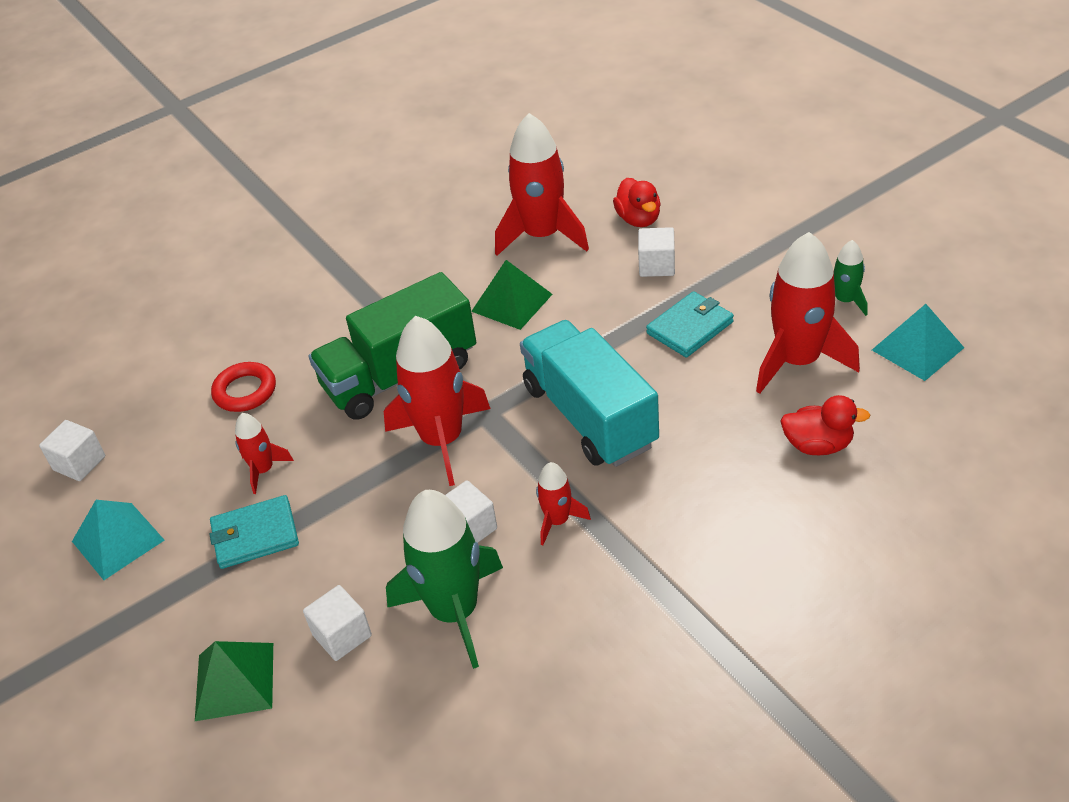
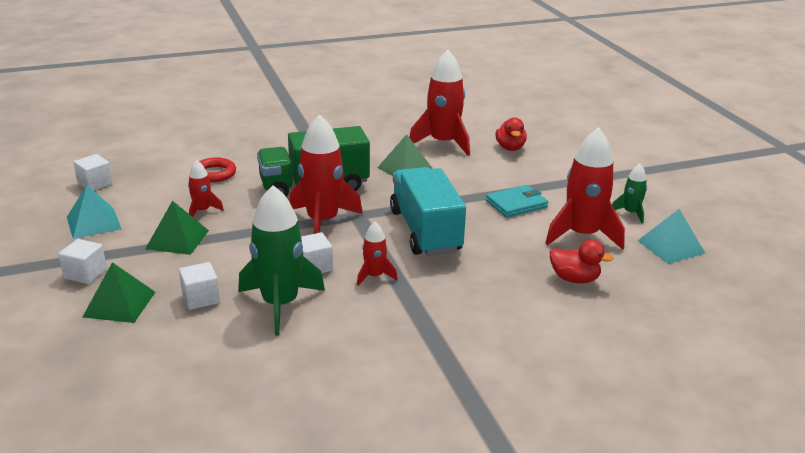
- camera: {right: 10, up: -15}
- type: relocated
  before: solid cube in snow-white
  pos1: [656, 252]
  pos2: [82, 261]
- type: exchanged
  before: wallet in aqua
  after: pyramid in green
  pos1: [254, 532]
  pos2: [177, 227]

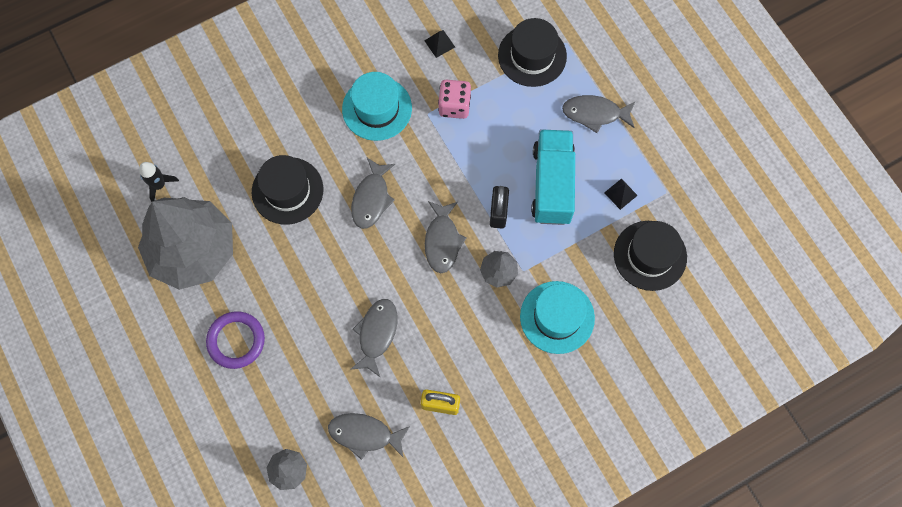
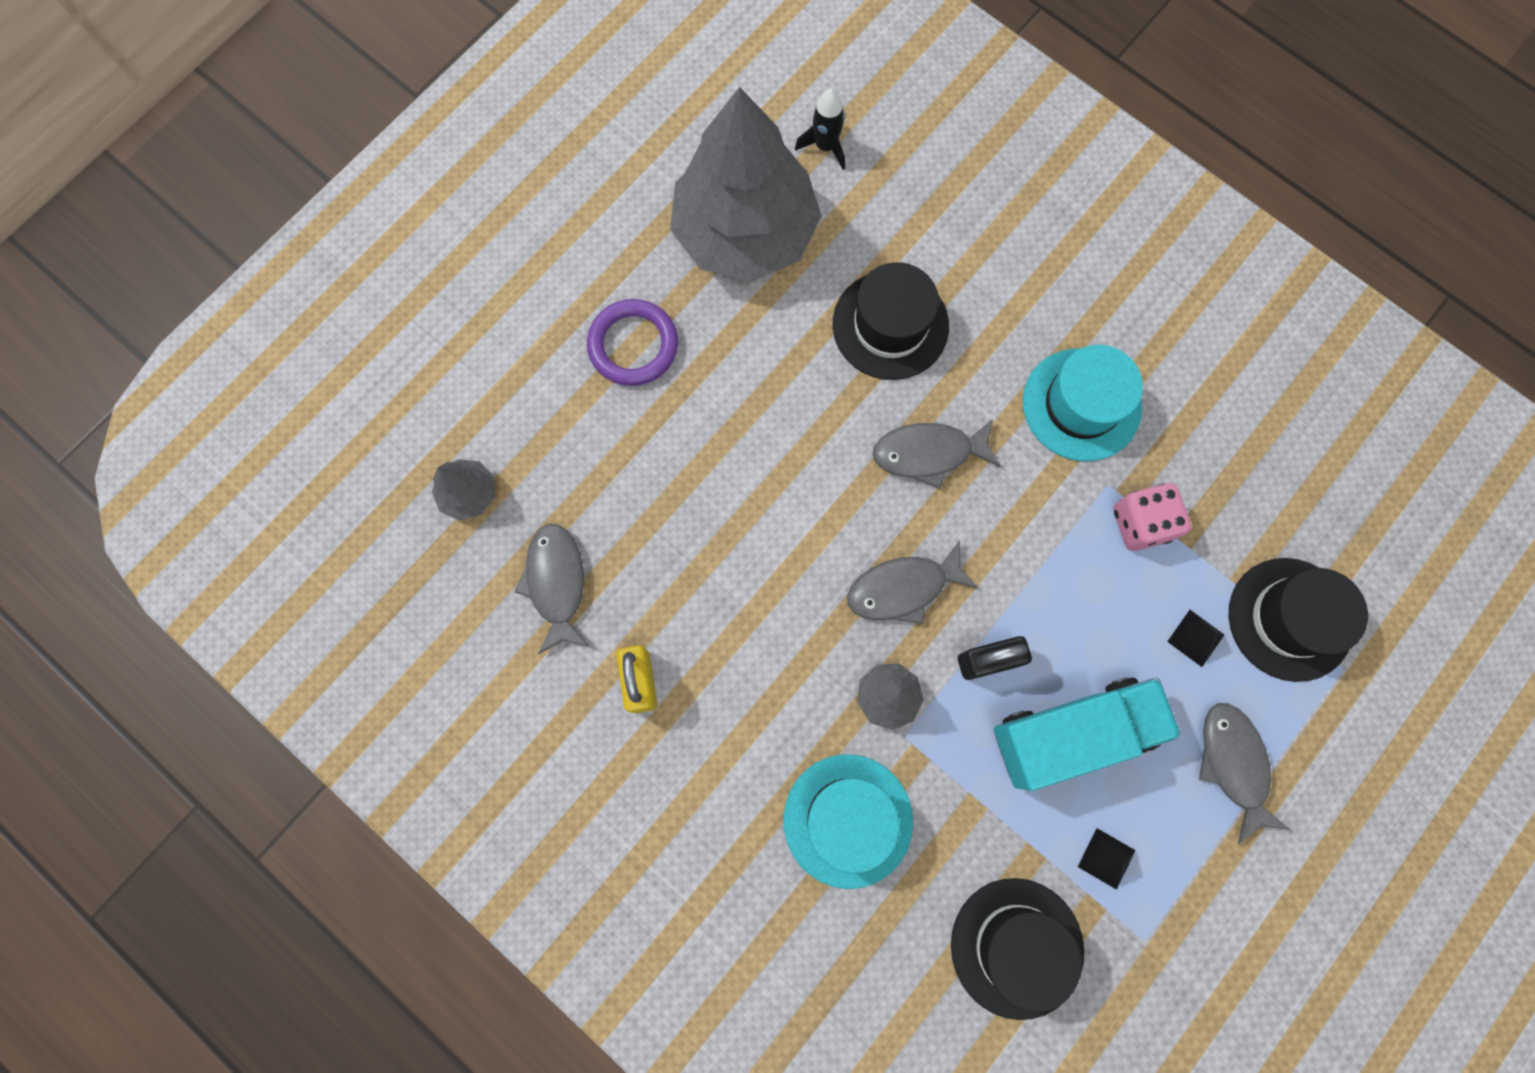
- camera: {right: 70, up: 5}
- type: relocated
  before: pyramid in jet-black
  pos1: [440, 44]
  pos2: [1195, 638]
- type: missing
  before: fish in gray
  pos1: [373, 338]

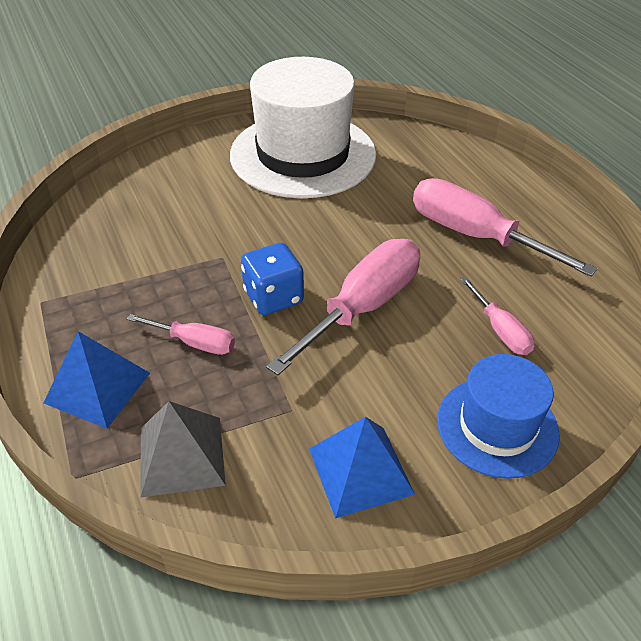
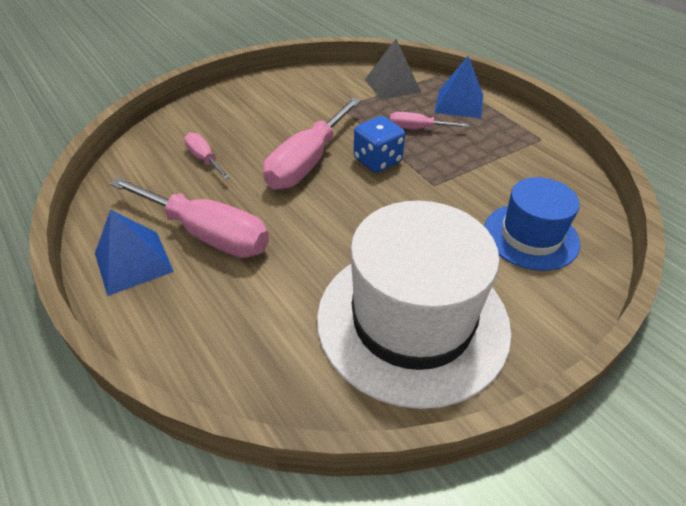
- camera: {right: 170, up: 0}
- type: relocated
  before: pyramid in royal blue
  pos1: [362, 467]
  pos2: [134, 252]
- type: relocated
  before: hat in royal blue
  pos1: [498, 416]
  pos2: [532, 224]

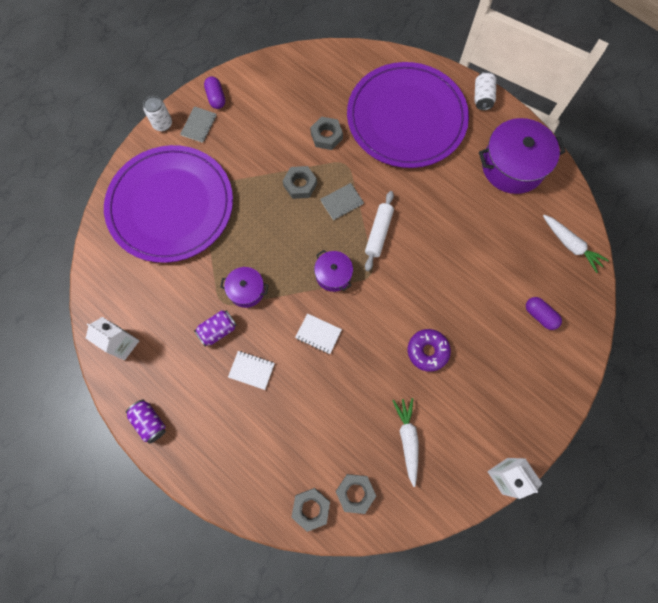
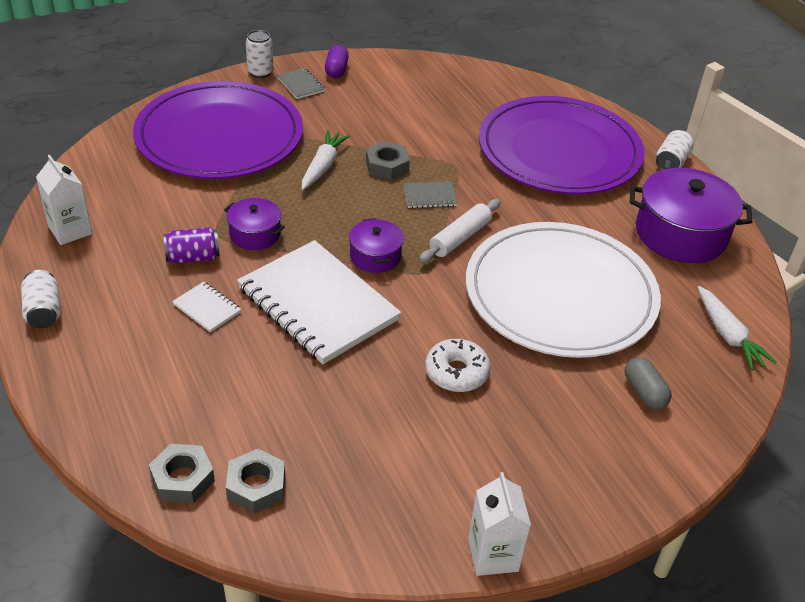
- camera: {right: 20, up: -30}
- type: colour
  before: soda can in royal purple
  after: soda can in snow-white
  pos1: [146, 422]
  pos2: [40, 299]
- type: size
  before: exercise book in snow-white
  pos1: [318, 333]
  pos2: [319, 302]
  scale: 2.45
- type: spun
  before: exercise book in gray
  pos1: [198, 124]
  pos2: [301, 83]
  turn: -75
- type: relocated
  before: toy carrot in snow-white
  pos1: [405, 442]
  pos2: [326, 160]
- type: colour
  before: donut in royal purple
  after: donut in snow-white
  pos1: [429, 350]
  pos2: [458, 365]
- type: appeared
  after: dinner plate in snow-white
  pos2: [563, 290]
- type: colour
  before: capsule in royal purple
  after: capsule in gray
  pos1: [544, 313]
  pos2: [648, 383]
- type: missing
  before: hexagon nut in gray
  pos1: [326, 133]

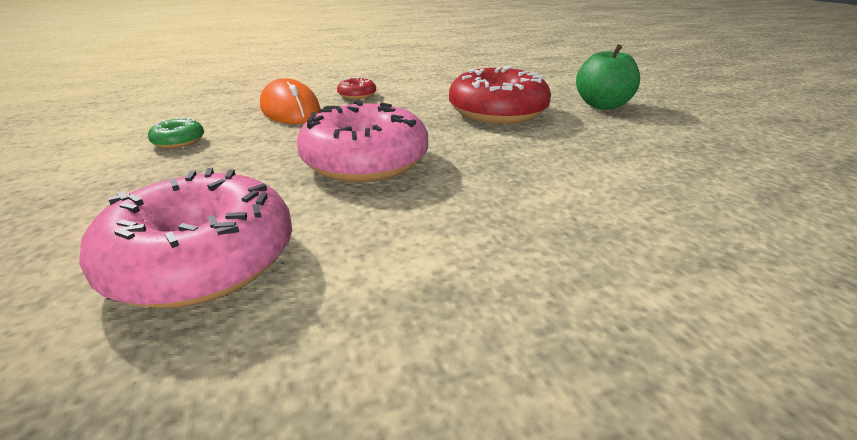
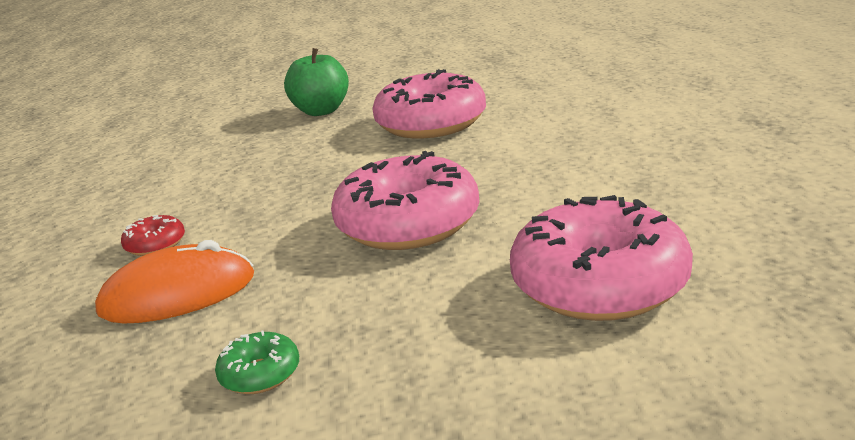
- camera: {right: -75, up: -5}
- type: appeared
  after: donut in pink
  pos2: [429, 103]
- type: missing
  before: donut in crimson
  pos1: [500, 95]

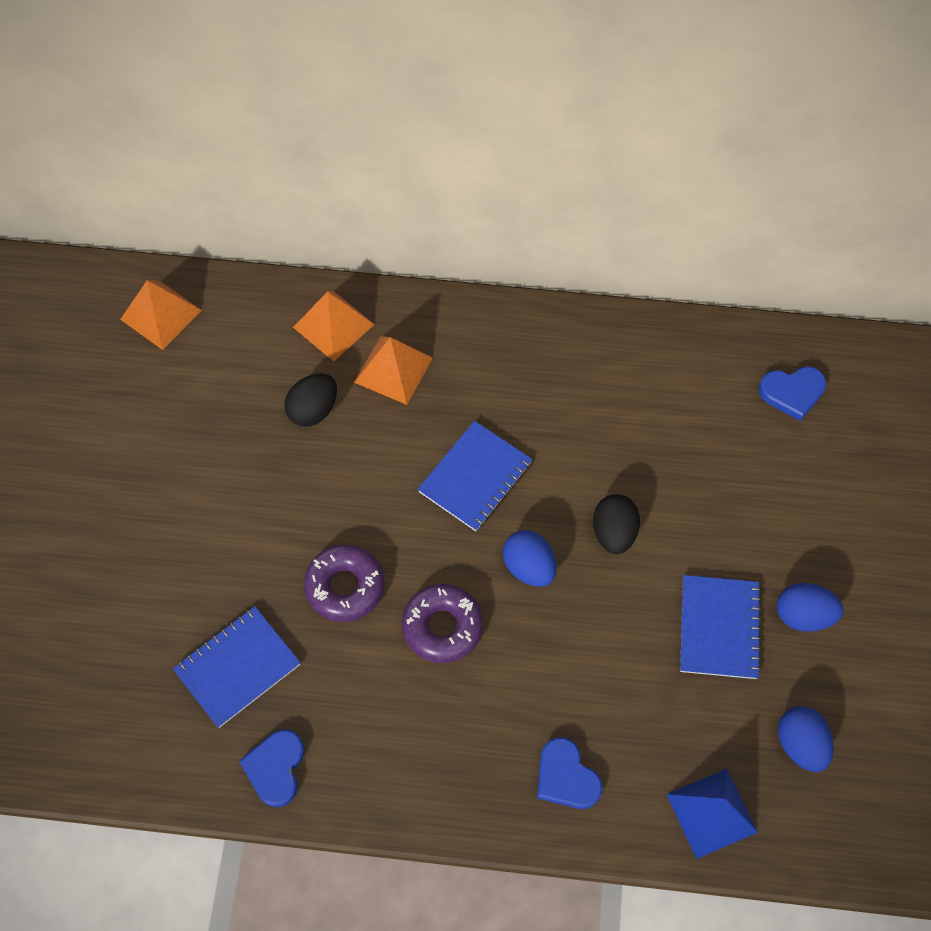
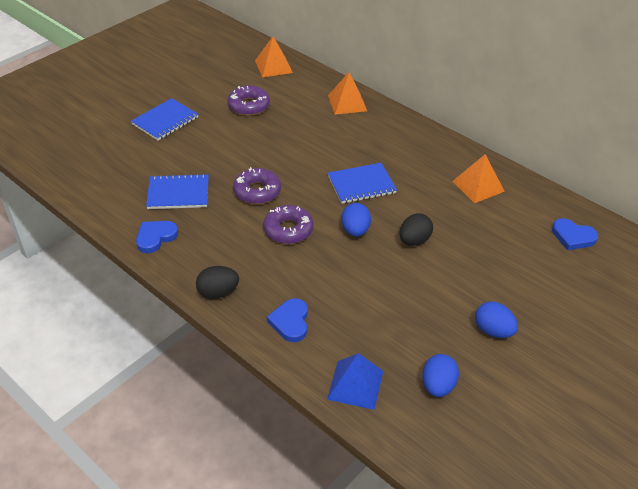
- camera: {right: 35, up: -20}
- type: relocated
  before: exercise book in royal blue
  pos1: [720, 627]
  pos2: [165, 119]
- type: relocated
  before: toy egg in jet-black
  pos1: [310, 400]
  pos2: [217, 282]
- type: appeared
  after: donut in royal purple
  pos2: [248, 100]
- type: relocated
  before: pyramid in bright orange
  pos1: [393, 370]
  pos2: [478, 178]

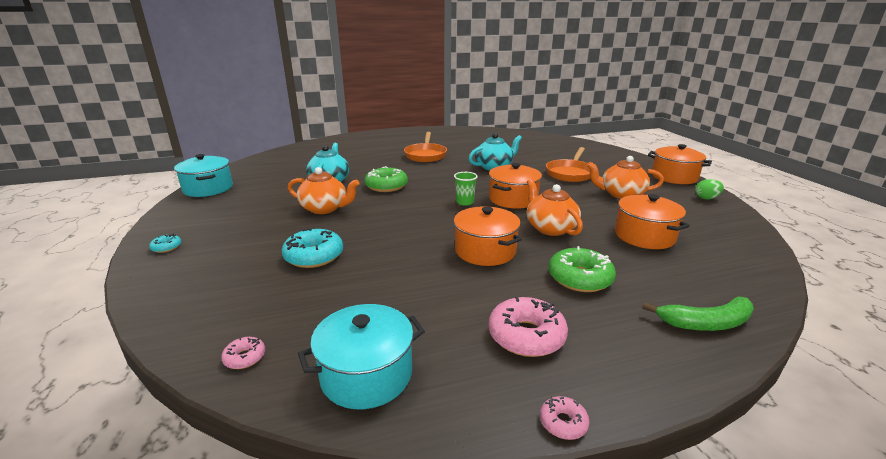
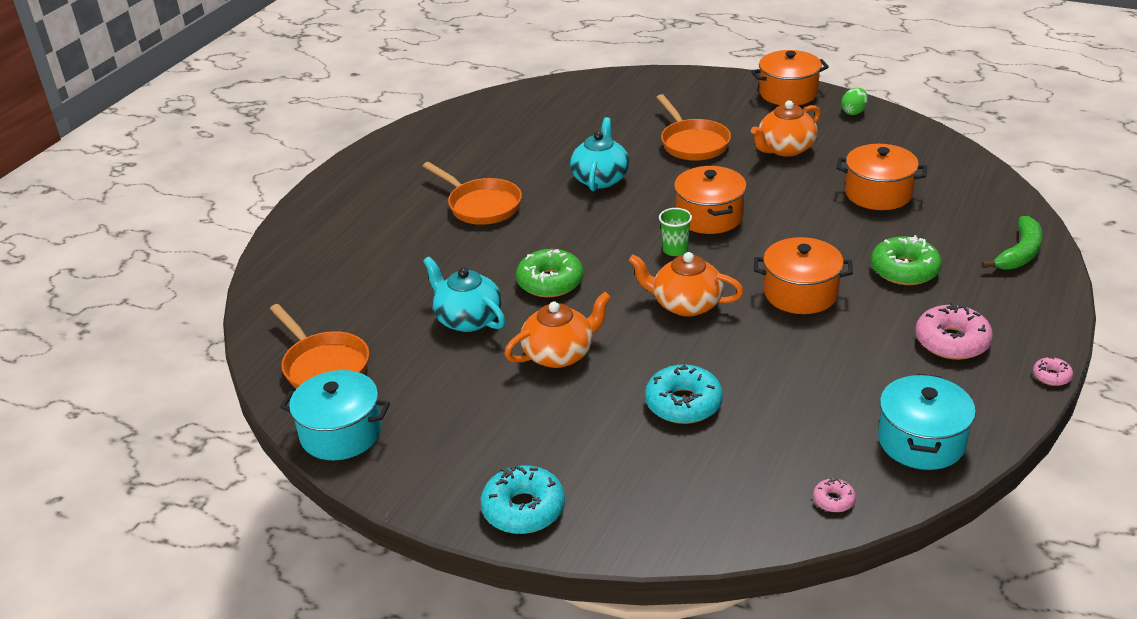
- camera: {right: -45, up: 10}
- type: appeared
  after: pan in bright orange
  pos2: [319, 346]
- type: size
  before: donut in aqua
  pos1: [165, 243]
  pos2: [522, 499]
  scale: 2.04
- type: relocated
  before: teapot in bright orange
  pos1: [555, 207]
  pos2: [686, 284]

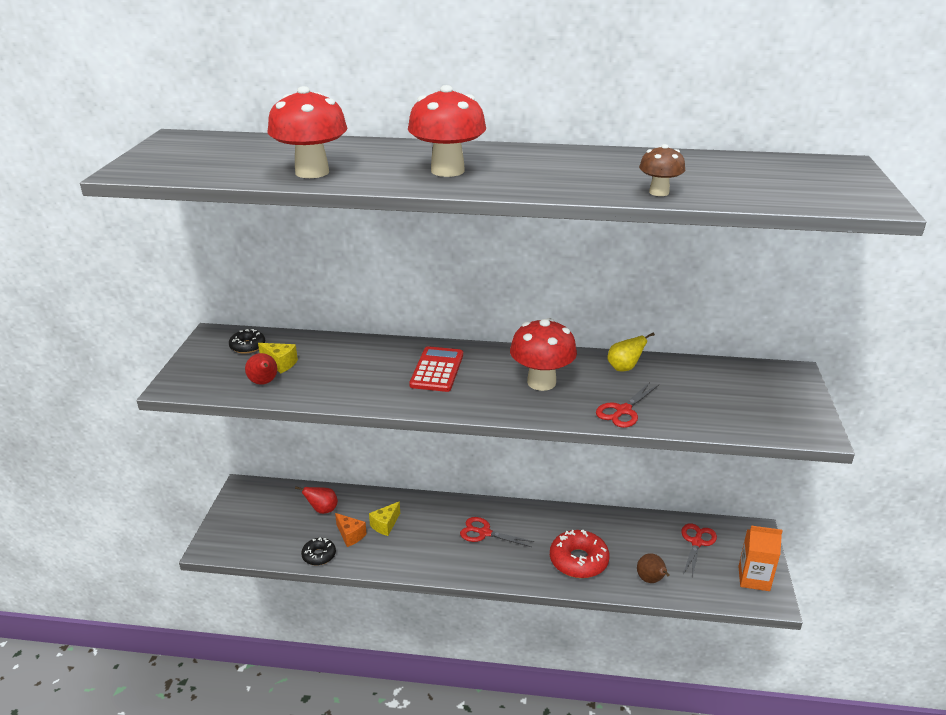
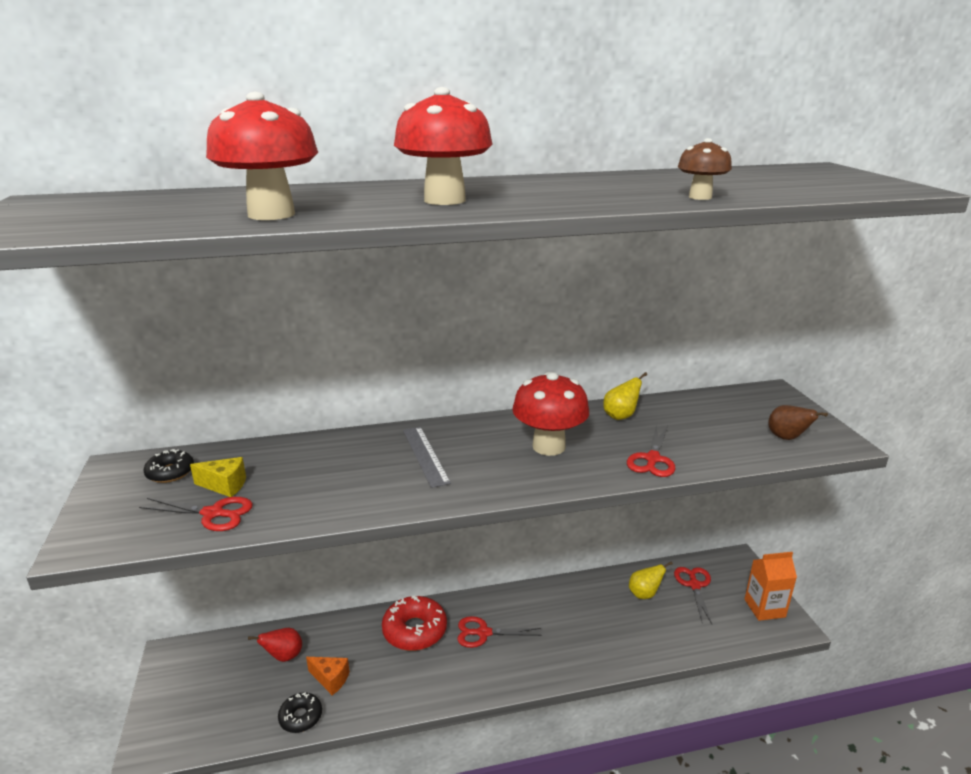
- camera: {right: -20, up: -5}
- type: exchanged
  before: toy pear in crimson
  after: scissors in crimson
  pos1: [261, 369]
  pos2: [196, 514]
- type: relocated
  before: donut in crimson
  pos1: [579, 554]
  pos2: [414, 623]
- type: exchanged
  before: pocket calculator in crimson
  after: measuring stick in gray
  pos1: [436, 369]
  pos2: [427, 457]
- type: appeared
  after: toy pear in bright yellow
  pos2: [651, 580]
- type: relocated
  before: toy pear in russet
  pos1: [653, 568]
  pos2: [798, 422]
- type: missing
  before: cheese in bright yellow
  pos1: [384, 518]

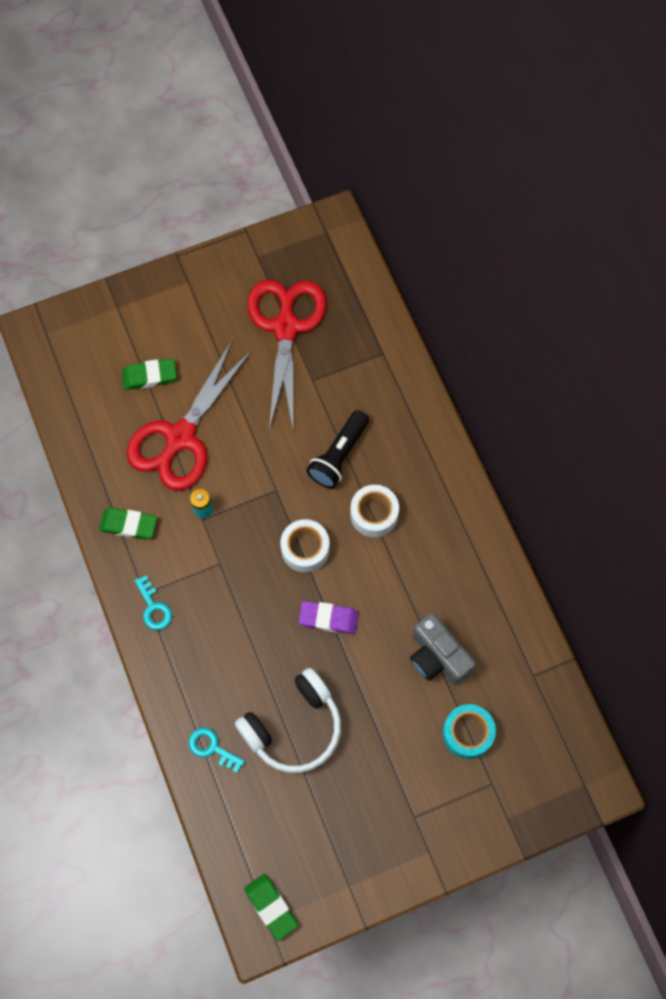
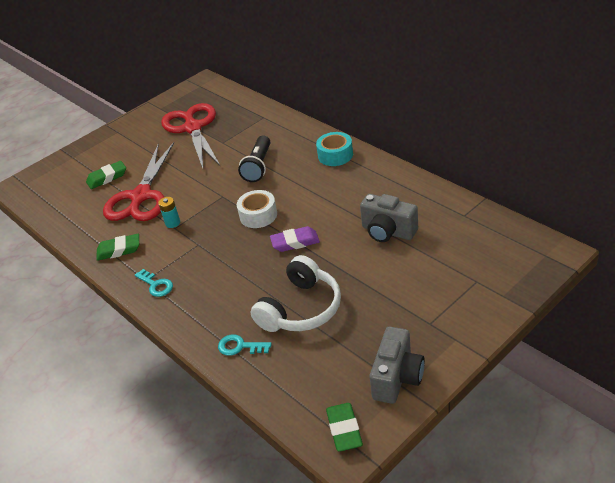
- camera: {right: -15, up: -30}
- type: relocated
  before: sticky tape in aqua
  pos1: [469, 731]
  pos2: [334, 149]
- type: spun
  before: gum eraser in green
  pos1: [271, 907]
  pos2: [344, 427]
  turn: 45
- type: appeared
  after: photo camera in gray
  pos2: [397, 365]
- type: missing
  before: sticky tape in snow-white
  pos1: [374, 511]

